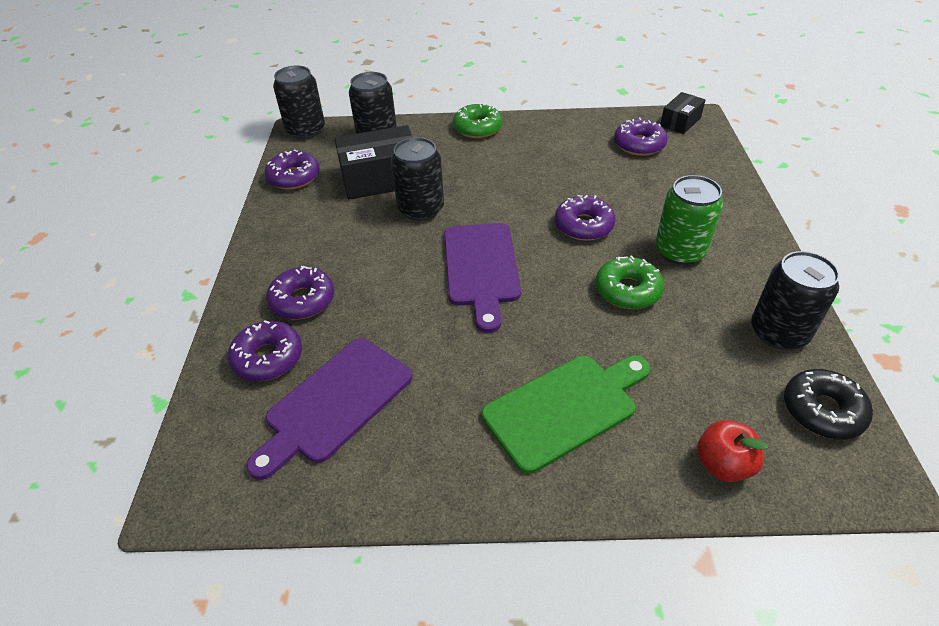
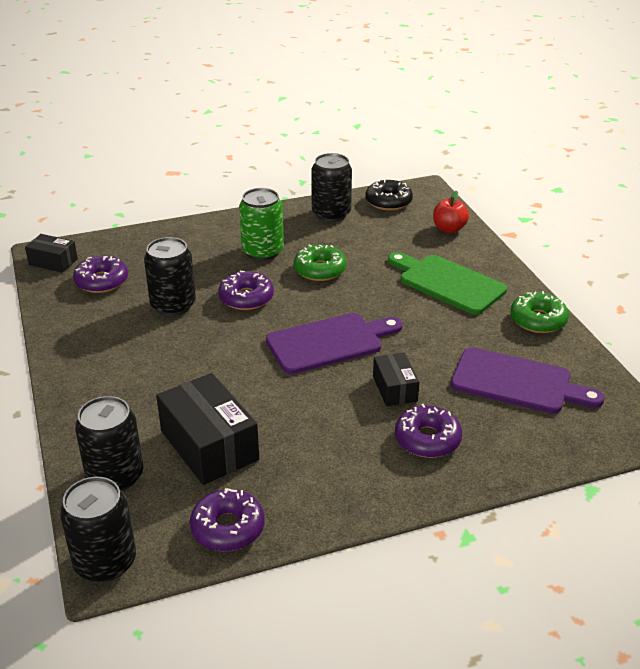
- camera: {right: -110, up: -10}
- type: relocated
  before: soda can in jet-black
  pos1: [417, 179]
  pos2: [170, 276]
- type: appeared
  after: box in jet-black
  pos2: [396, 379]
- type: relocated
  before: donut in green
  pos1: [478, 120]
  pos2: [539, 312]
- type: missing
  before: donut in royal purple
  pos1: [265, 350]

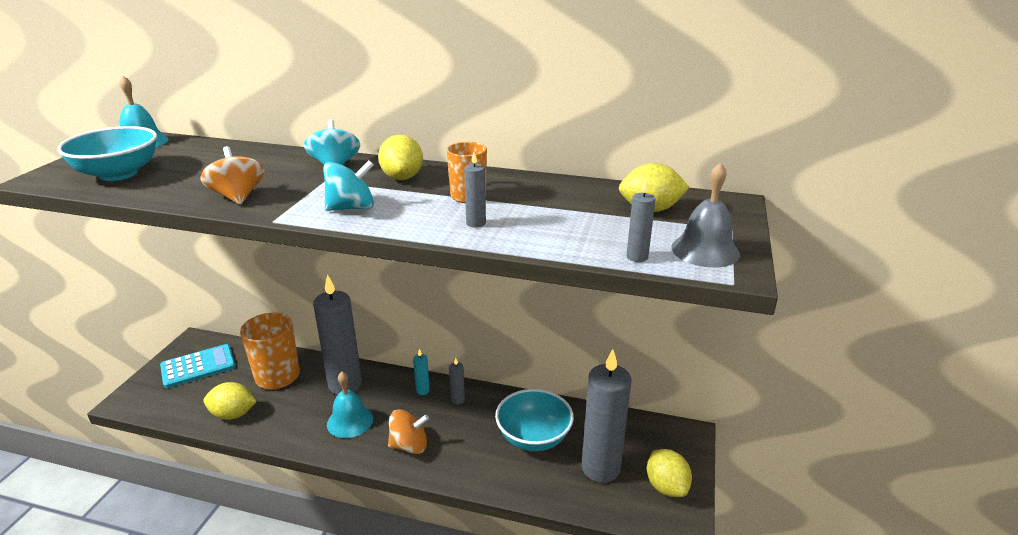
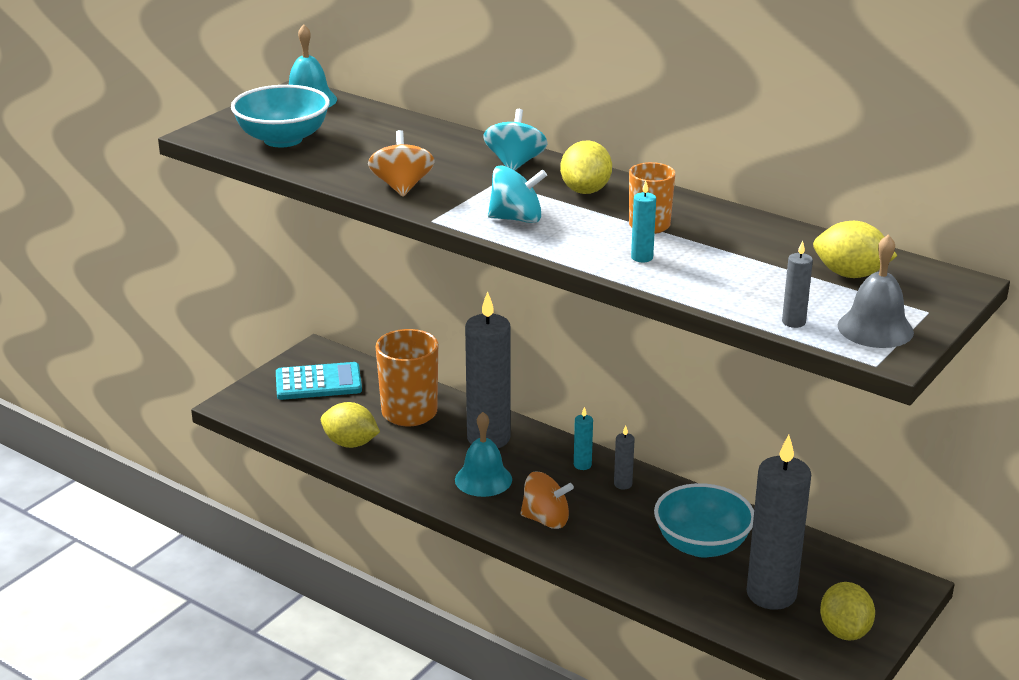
- camera: {right: 20, up: 0}
- type: colour
  before: wax candle in gray
  after: wax candle in aqua
  pos1: [475, 190]
  pos2: [643, 221]

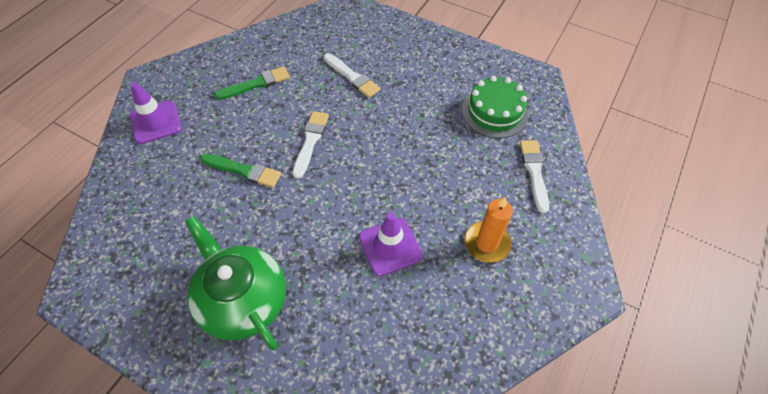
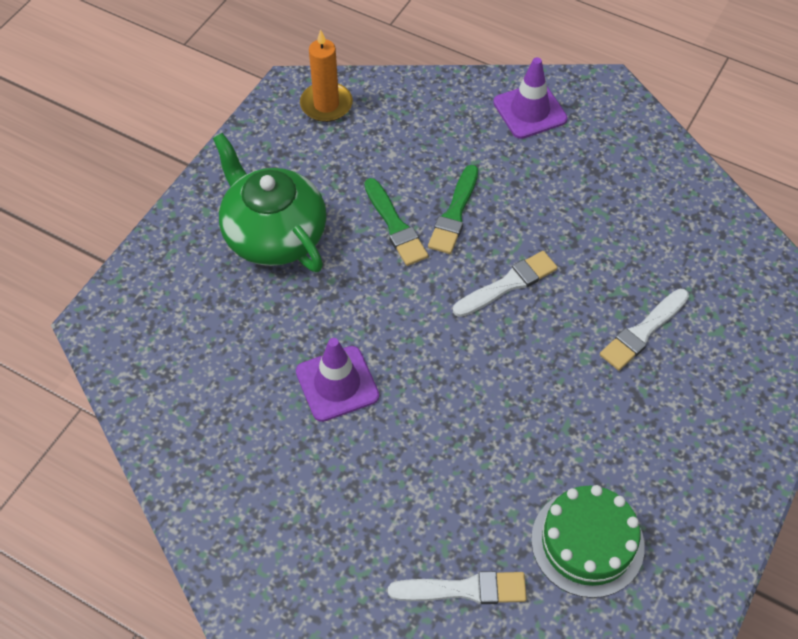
- camera: {right: 90, up: 0}
- type: spun
  before: teapot in green
  pos1: [235, 283]
  pos2: [269, 202]
  turn: -90
- type: relocated
  before: wax candle in bright orange
  pos1: [488, 230]
  pos2: [326, 76]
- type: relocated
  before: paint brush in green
  pos1: [252, 83]
  pos2: [396, 222]
- type: spun
  before: paint brush in snow-white
  pos1: [311, 145]
  pos2: [505, 284]
  turn: -45

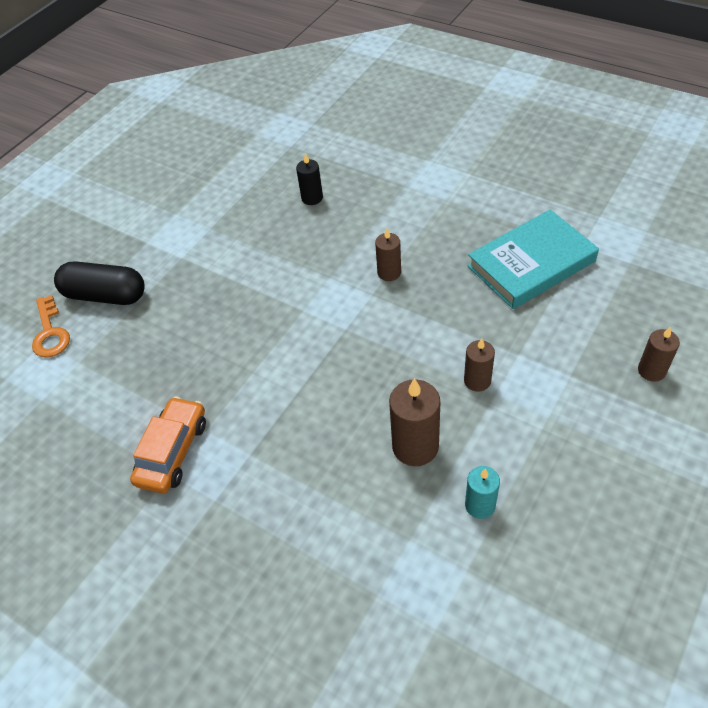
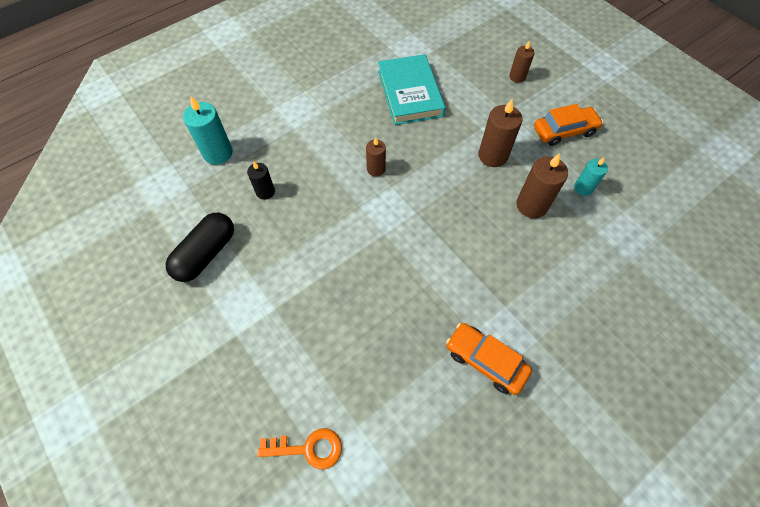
- camera: {right: -75, up: 10}
- type: relocated
  before: capsule in jet-black
  pos1: [99, 283]
  pos2: [200, 247]
- type: appeared
  after: wax candle in aqua
  pos2: [208, 130]
- type: size
  before: wax candle in russet
  pos1: [479, 365]
  pos2: [500, 133]
  scale: 1.63
- type: appeared
  after: automobile in bright orange
  pos2: [568, 125]

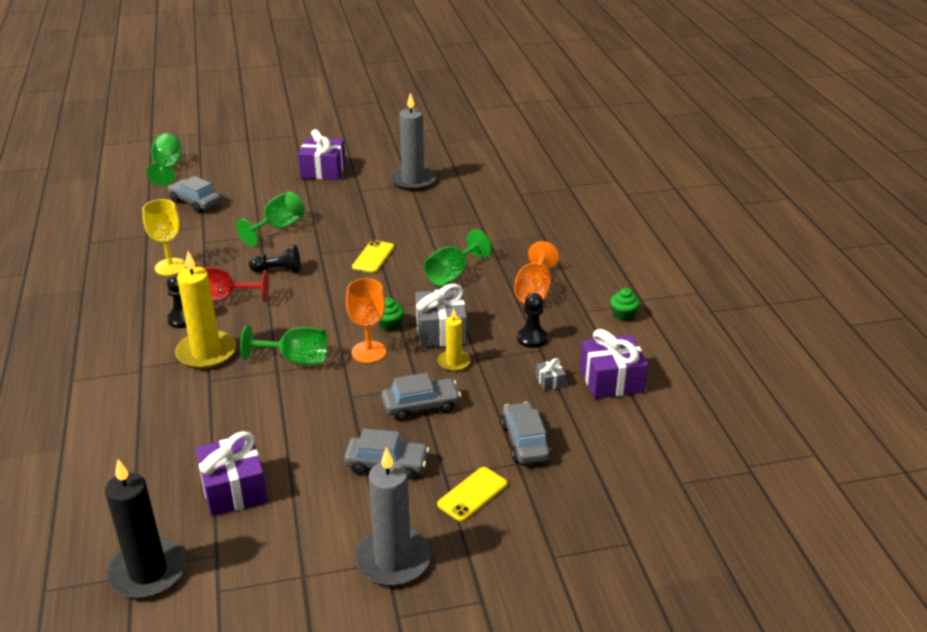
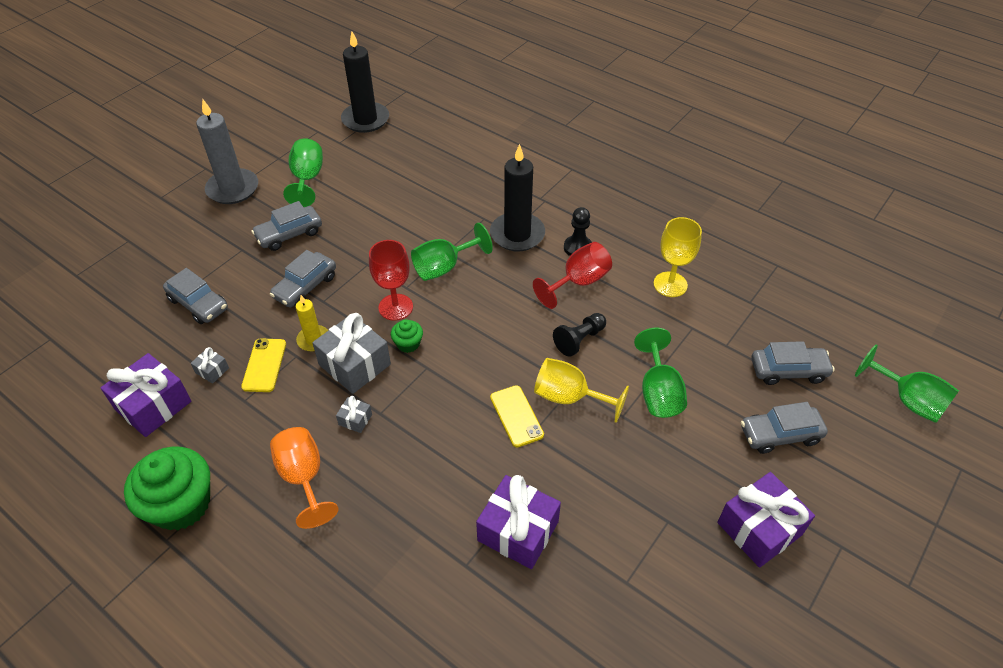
- camera: {right: 140, up: 15}
- type: size
  before: muffin in green
  pos1: [625, 304]
  pos2: [167, 488]
  scale: 2.15
- type: relocated
  before: smartphone in bright yellow
  pos1: [472, 494]
  pos2: [263, 365]
- type: relocated
  before: goblet in green
  pos1: [458, 257]
  pos2: [303, 172]
- type: appeared
  after: wrapped gift in gray
  pos2: [354, 414]
- type: colour
  before: goblet in bright orange
  after: goblet in crimson
  pos1: [366, 320]
  pos2: [391, 280]
- type: relocated
  before: wrapped gift in royal purple
  pos1: [232, 473]
  pos2: [518, 522]
- type: colour
  before: wax candle in bright yellow
  after: wax candle in jet-black
  pos1: [205, 310]
  pos2: [517, 197]
- type: appeared
  after: goblet in bright yellow
  pos2: [581, 390]
- type: appeared
  after: automobile in gray
  pos2: [784, 428]
- type: missing
  before: wax candle in gray
  pos1: [413, 142]
- type: missing
  before: game pawn in jet-black
  pos1: [532, 320]

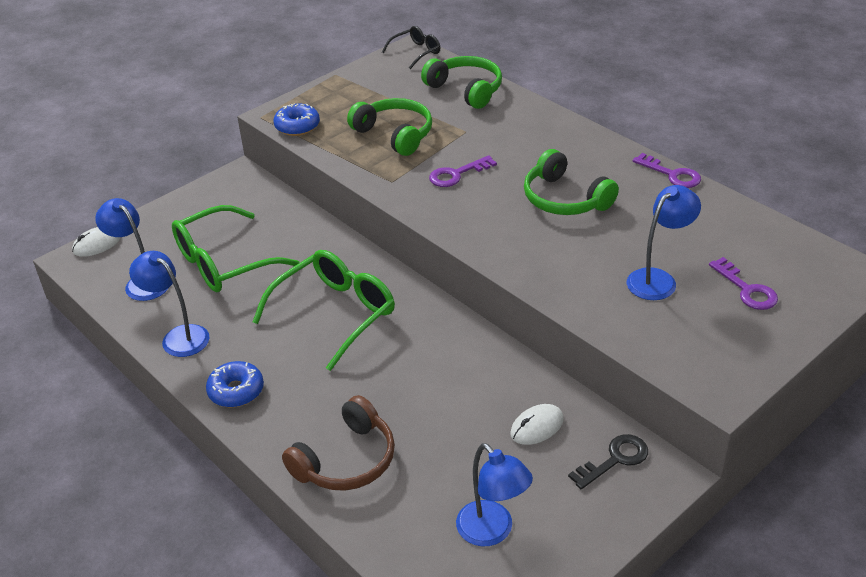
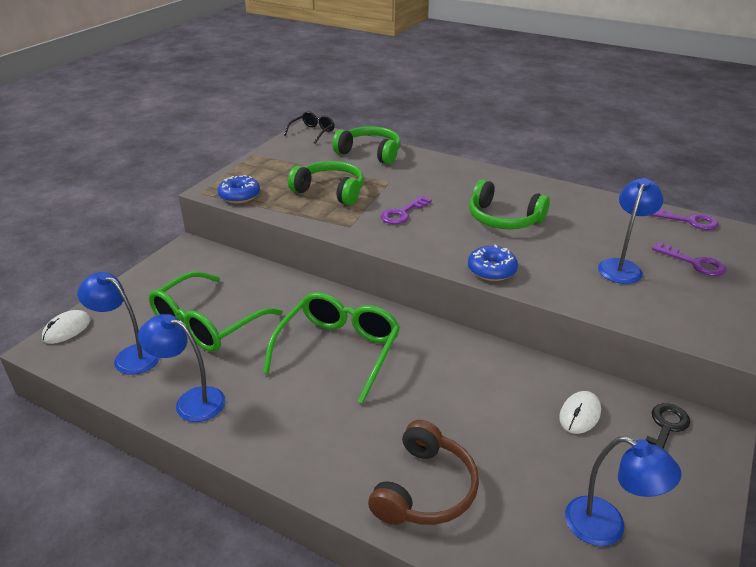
- camera: {right: -20, up: -5}
- type: relocated
  before: donut in royal blue
  pos1: [235, 384]
  pos2: [493, 263]
- type: relocated
  before: key in royal purple
  pos1: [667, 170]
  pos2: [684, 219]

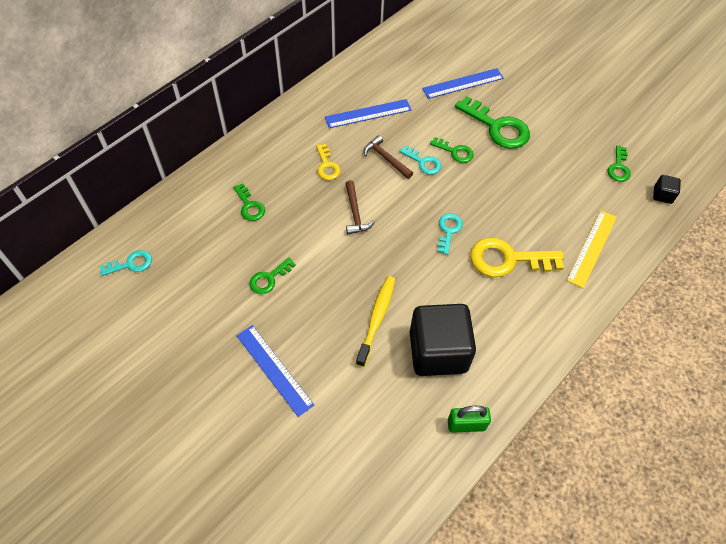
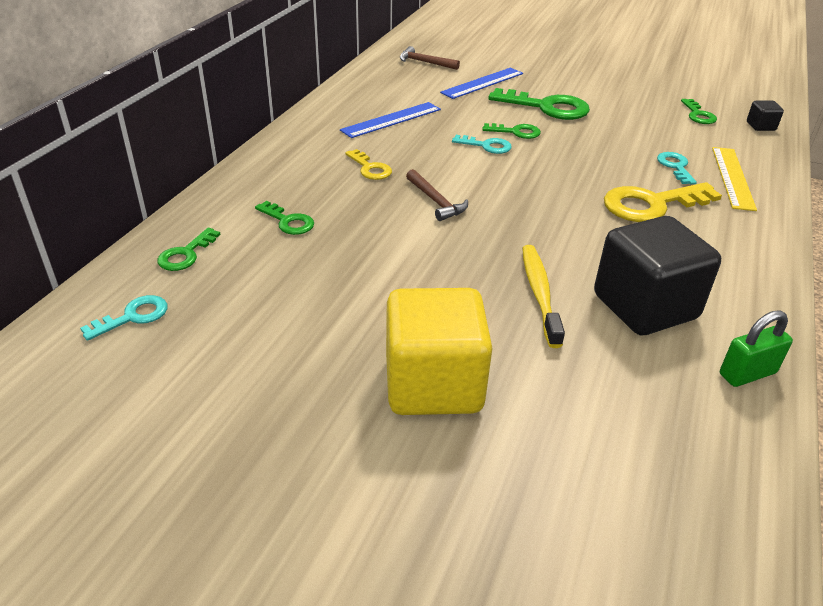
- camera: {right: -20, up: -20}
- type: relocated
  before: key in green
  pos1: [272, 275]
  pos2: [188, 249]
- type: exchanged
  before: measuring stick in royal blue
  after: solid cube in bright yellow
  pos1: [275, 371]
  pos2: [439, 351]
- type: relocated
  before: hammer in russet
  pos1: [388, 157]
  pos2: [430, 58]
- type: relocated
  before: key in aqua
  pos1: [450, 234]
  pos2: [677, 168]

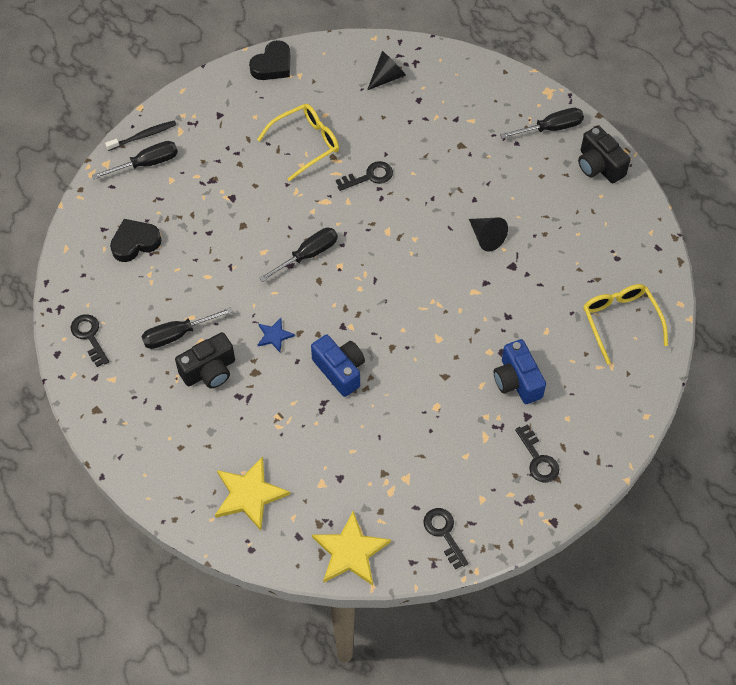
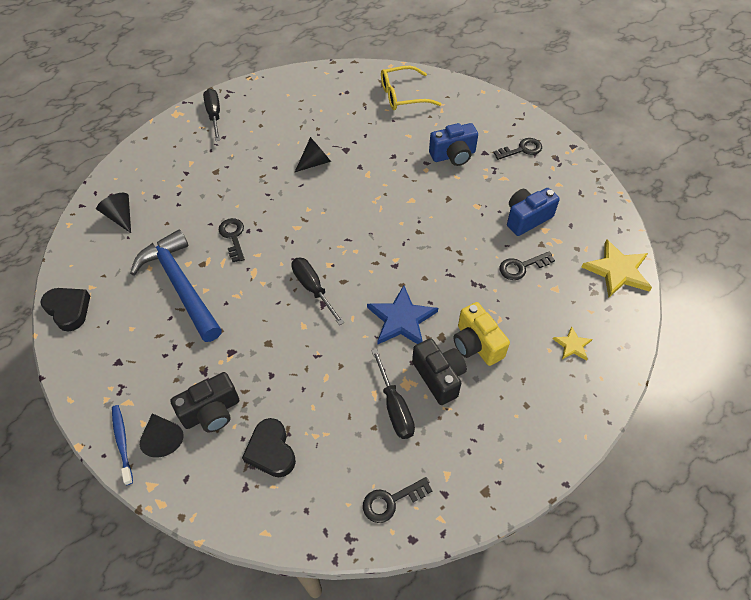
- camera: {right: -85, up: -5}
- type: colour
  before: toothbrush in jet-black
  after: toothbrush in royal blue
  pos1: [140, 136]
  pos2: [122, 445]
- type: exchanged
  before: eyeglasses in bright yellow
  after: hammer in royal blue
  pos1: [298, 142]
  pos2: [176, 285]
- type: exchanged
  before: flat screwdriver in jet-black
  after: cone in jet-black
  pos1: [135, 160]
  pos2: [162, 435]
- type: relocated
  before: photo camera in jet-black
  pos1: [604, 154]
  pos2: [204, 402]
- type: size
  before: five-pointed star in royal blue
  pos1: [276, 335]
  pos2: [402, 314]
  scale: 1.89
- type: appeared
  after: photo camera in bright yellow
  pos2: [481, 334]
- type: relocated
  before: key in jet-black
  pos1: [446, 539]
  pos2: [527, 265]
- type: relocated
  before: photo camera in royal blue
  pos1: [338, 366]
  pos2: [533, 212]
- type: size
  before: five-pointed star in bright yellow
  pos1: [252, 493]
  pos2: [572, 343]
  scale: 0.53

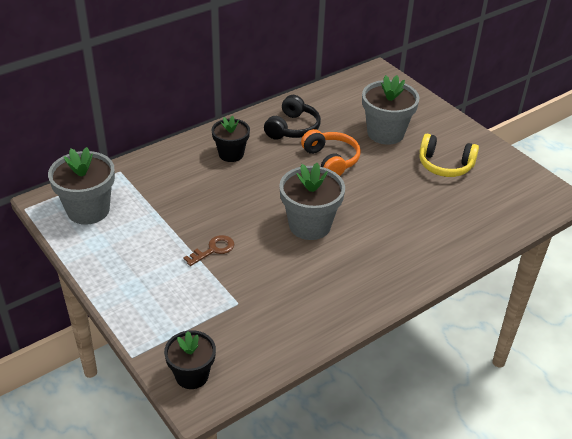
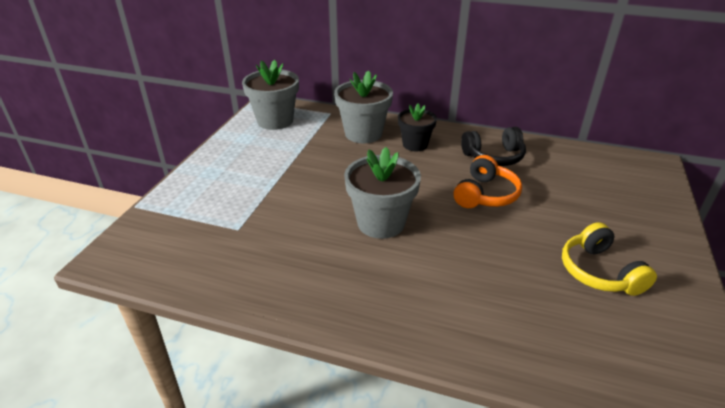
- camera: {right: 55, up: -5}
- type: relocated
  before: potted plant in gray
  pos1: [391, 110]
  pos2: [363, 106]
- type: missing
  before: potted plant in jet-black
  pos1: [190, 359]
- type: missing
  before: key in russet
  pos1: [209, 250]

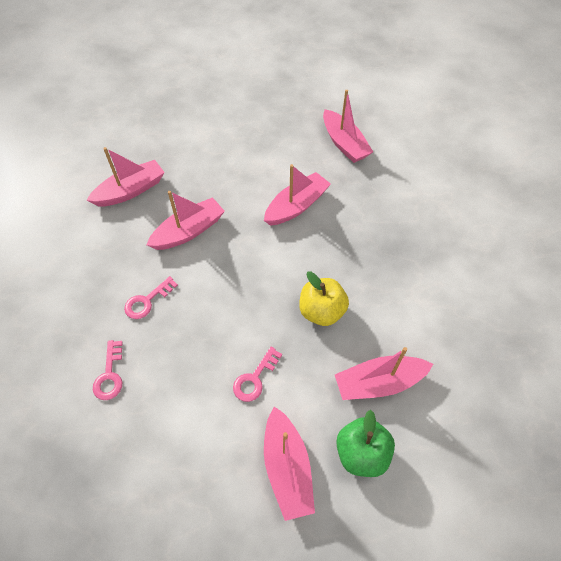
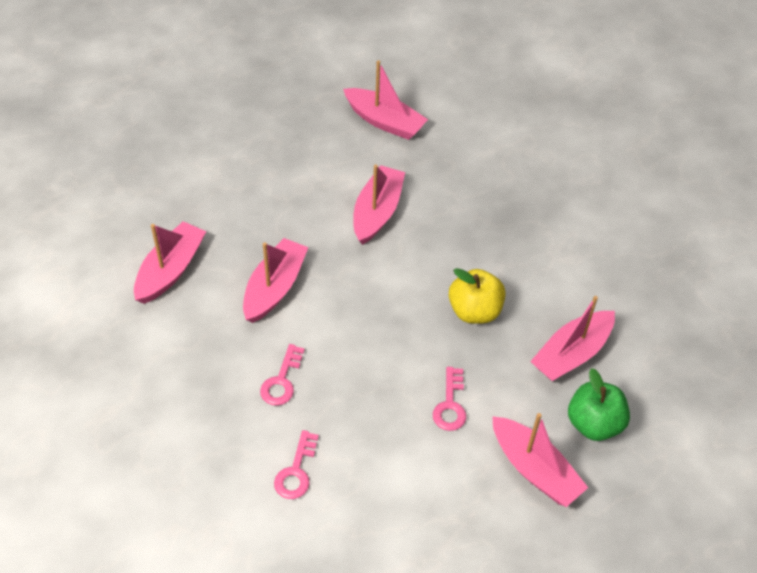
- camera: {right: -30, up: -5}
- type: spun
  before: key in pink
  pos1: [108, 370]
  pos2: [296, 464]
  turn: 45

